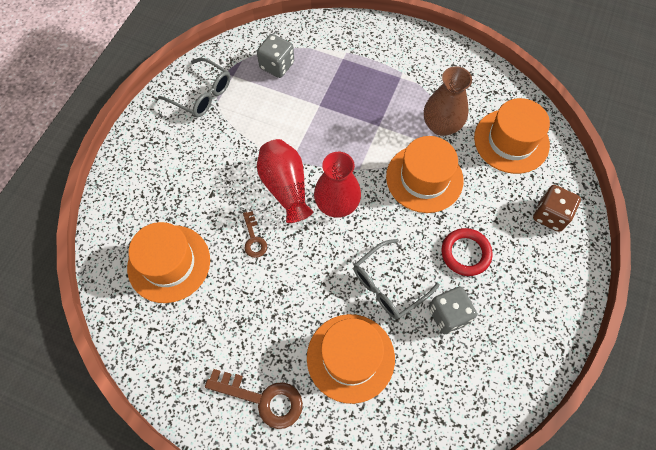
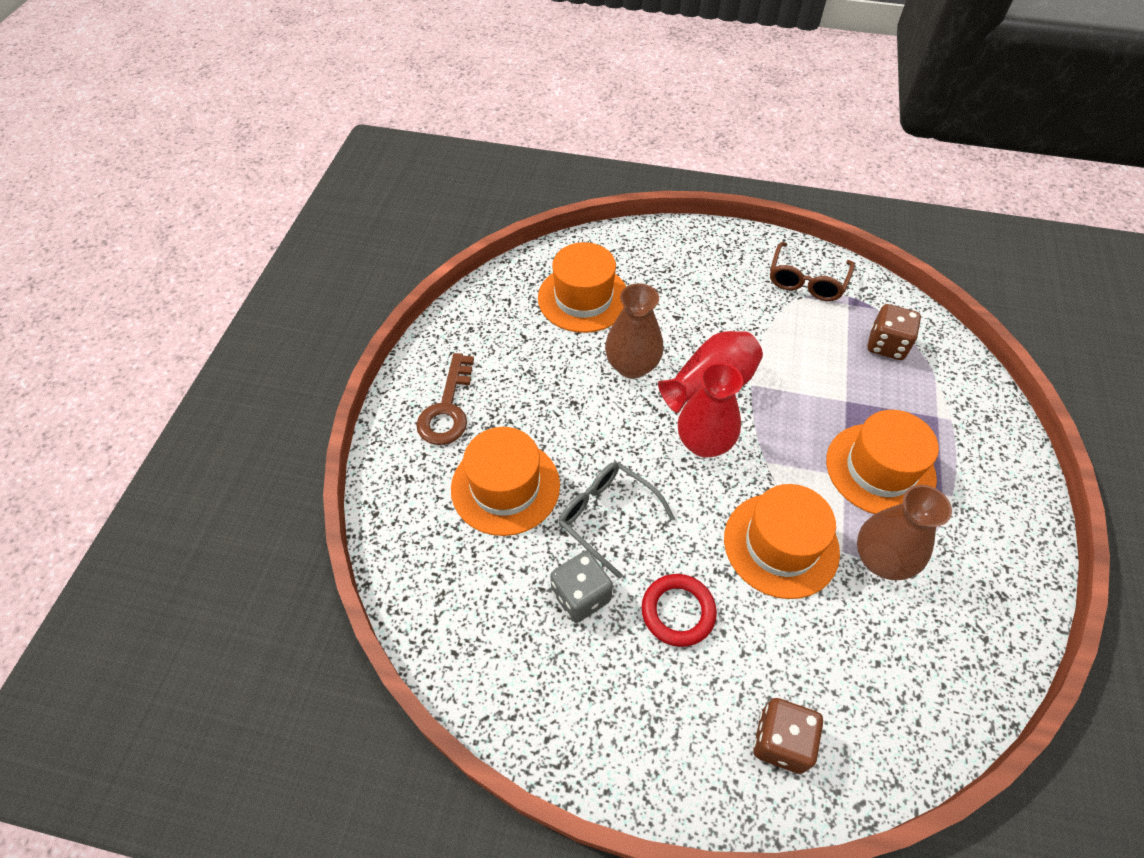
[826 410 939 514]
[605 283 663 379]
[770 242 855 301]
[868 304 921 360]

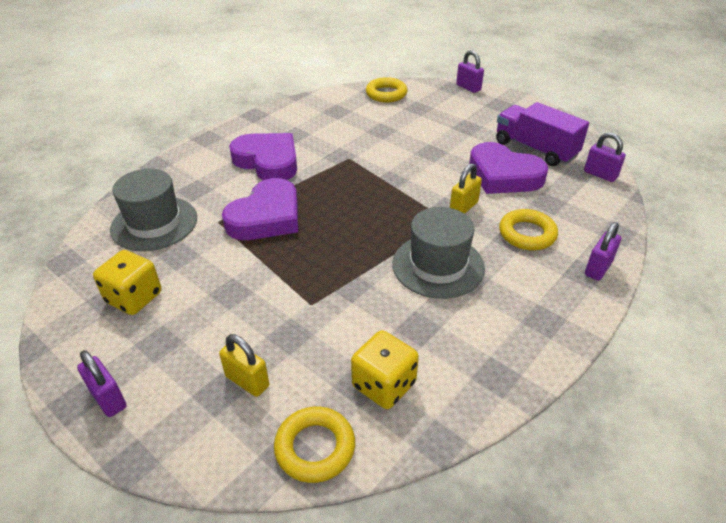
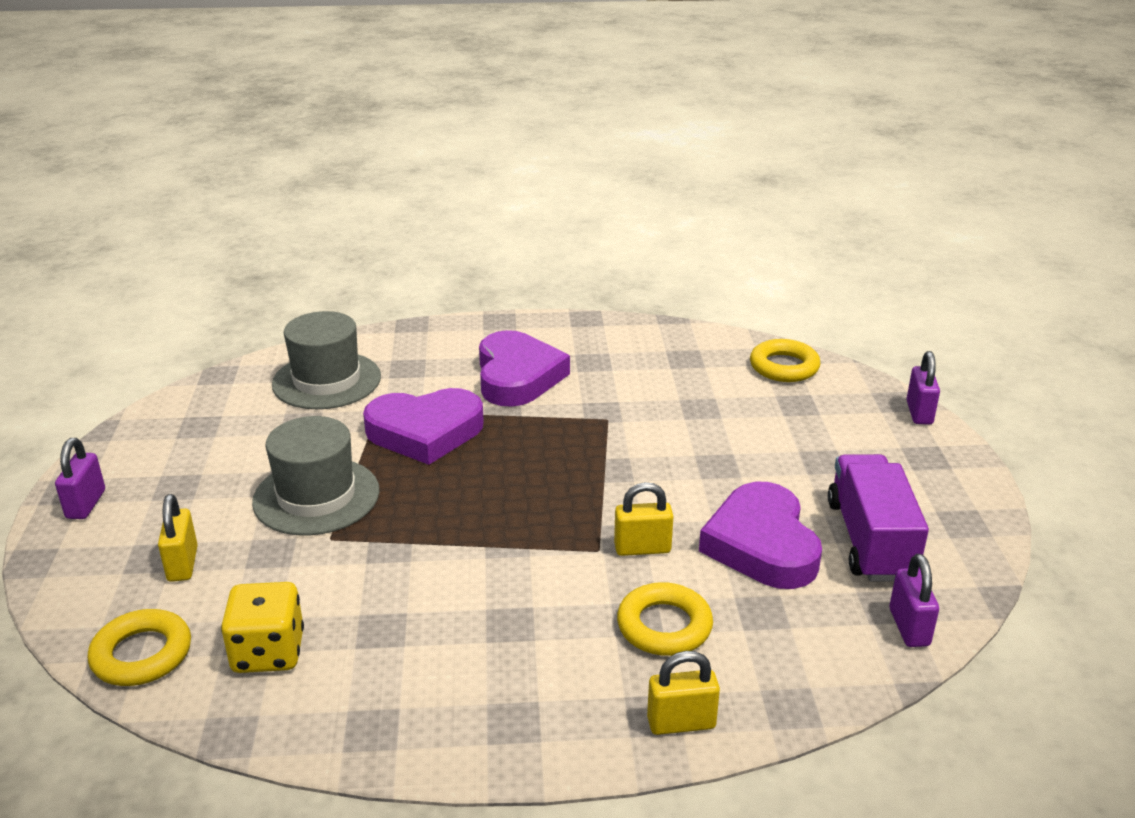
[93 250 161 315] (first image)
[252 416 380 536]
[647 651 720 735]

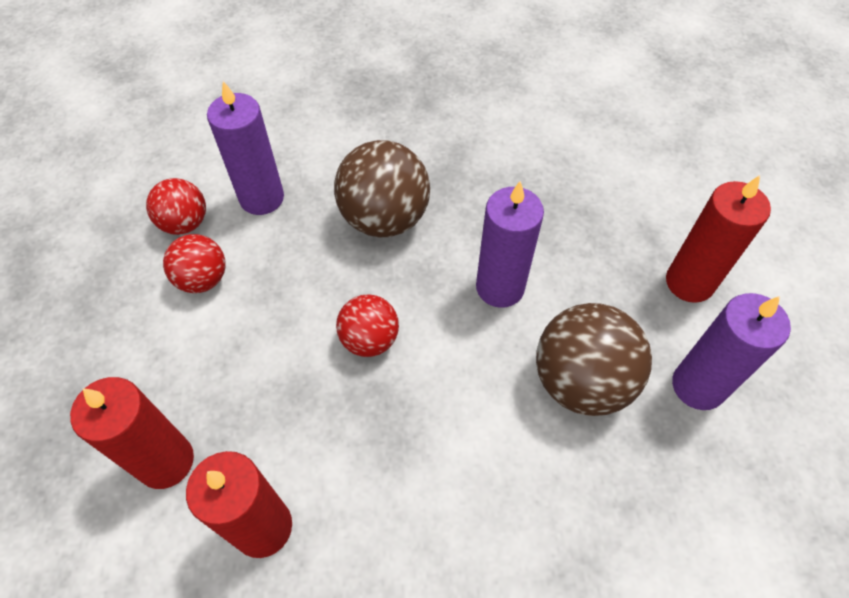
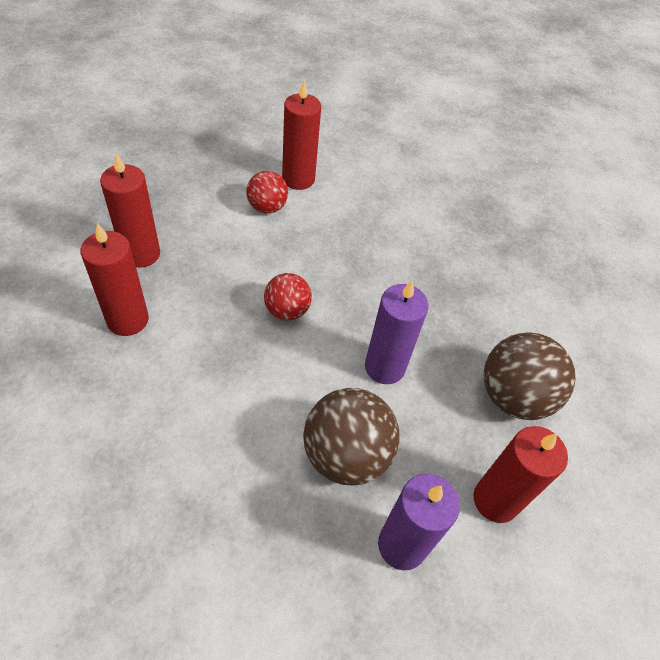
[207 81 284 215] (first image)
[483 332 576 420]
[282 80 321 190]

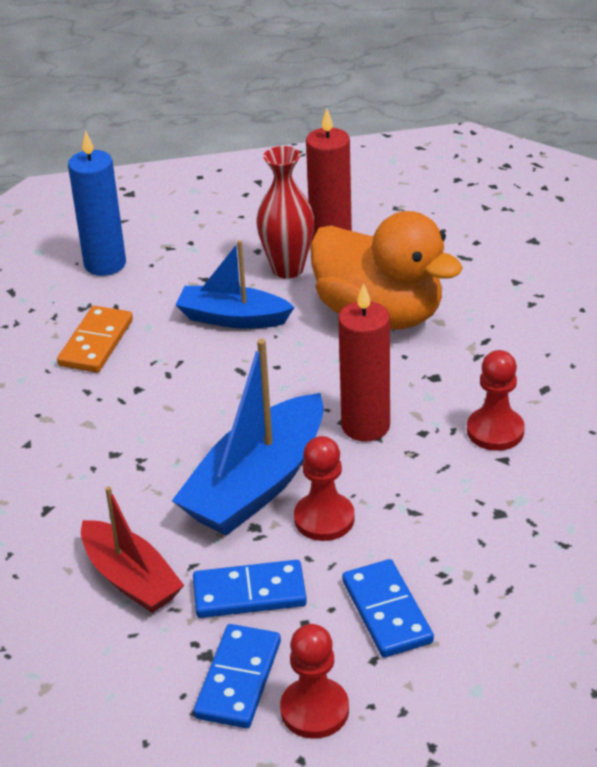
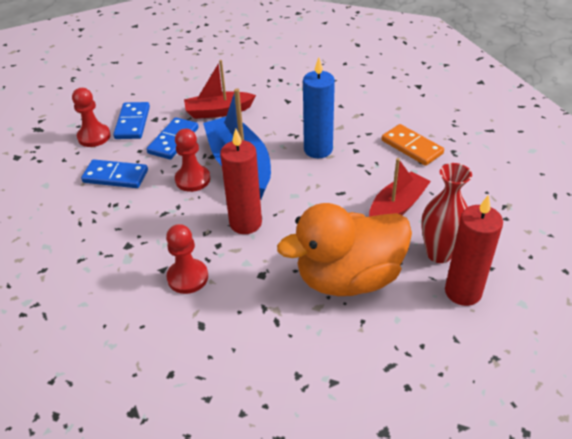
[303 58 335 158]
[369 158 431 216]
[113 102 150 139]

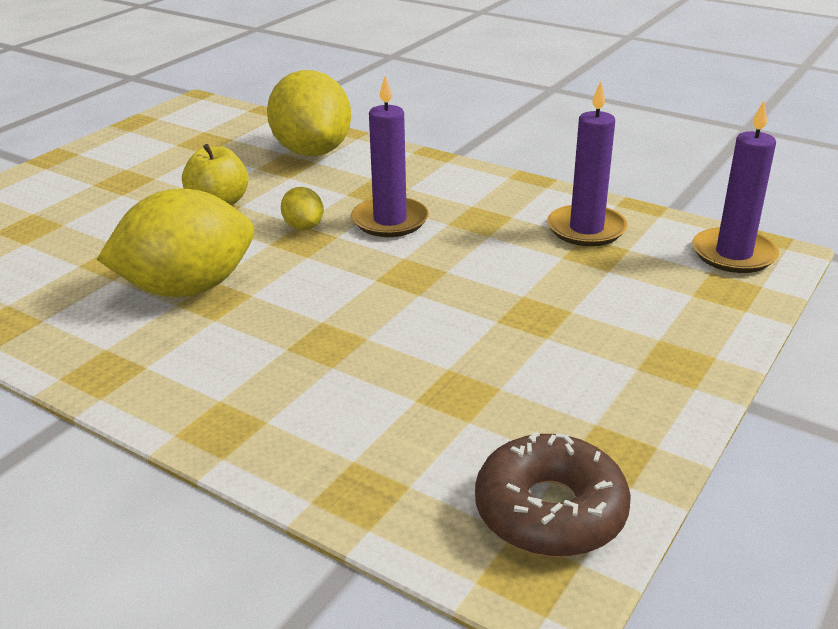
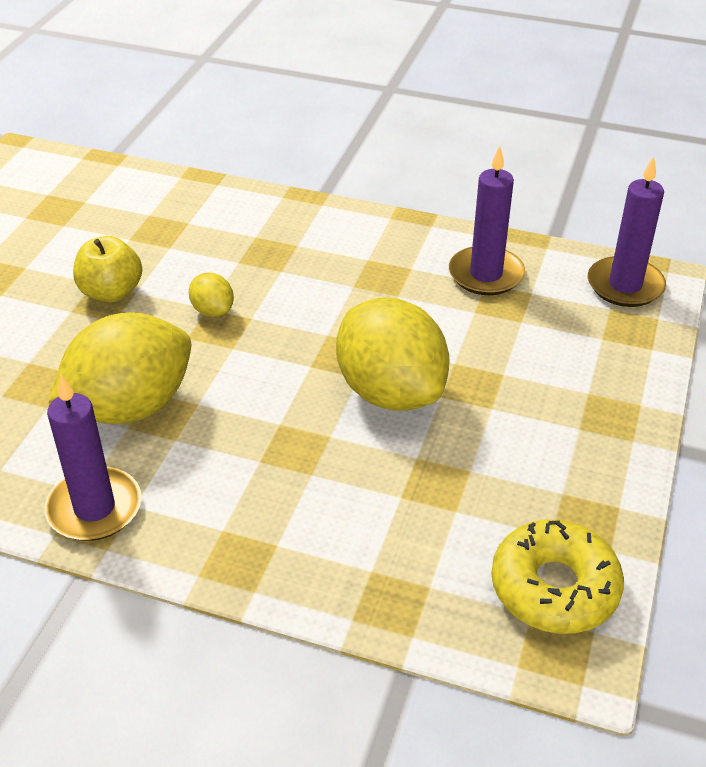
[336 298 449 411]
[45 374 142 541]
[491 519 624 634]

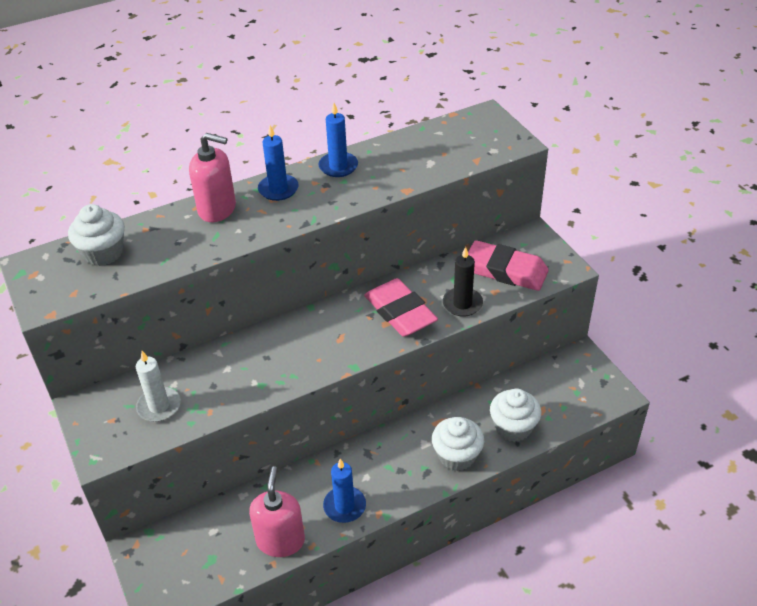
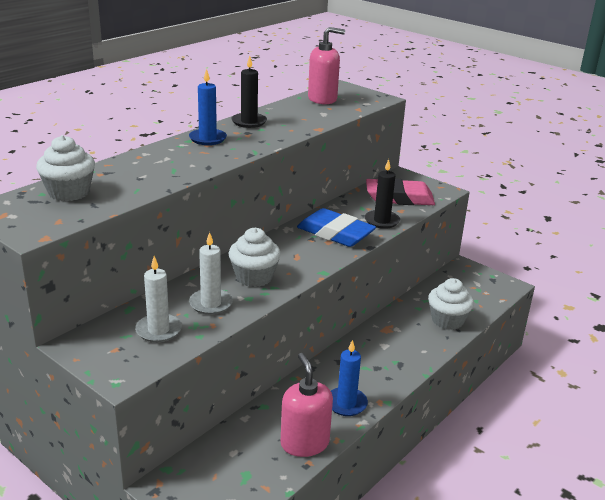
[189 232 233 315]
[308 27 345 104]
[229 228 281 287]
[231 56 267 128]
[297 208 376 247]

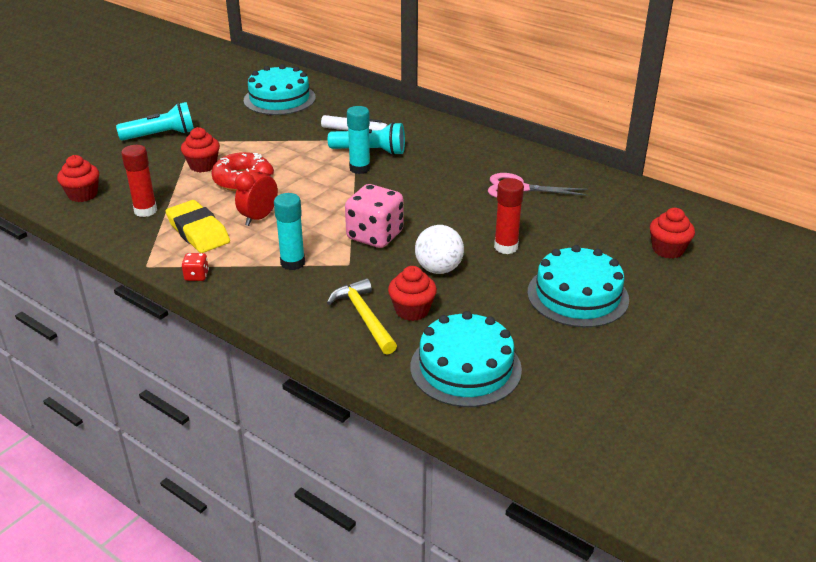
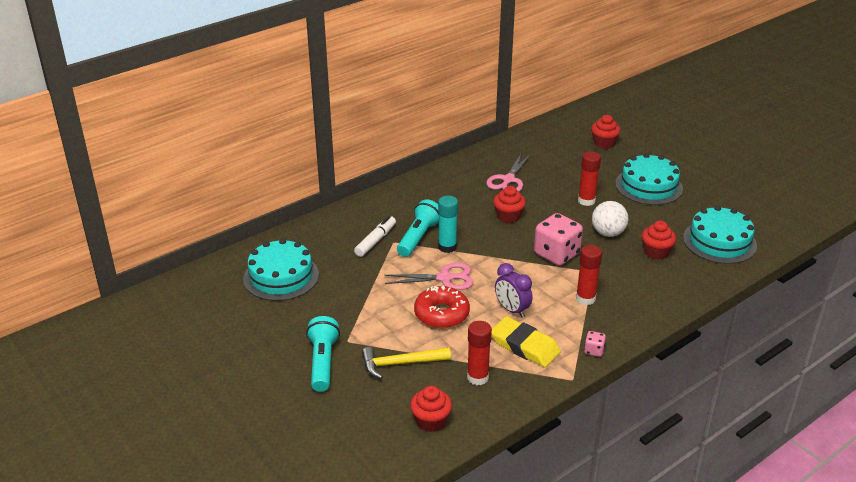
[385 262 473 290]
[493 186 526 223]
[362 347 451 379]
[584 331 606 357]
[495 263 533 318]
[576 245 602 305]
[491 316 561 367]

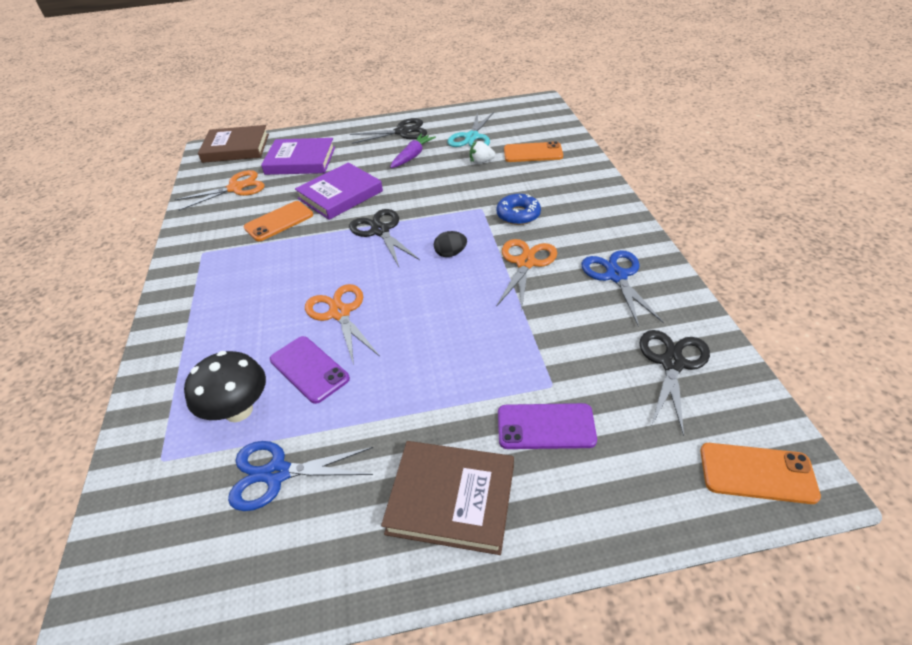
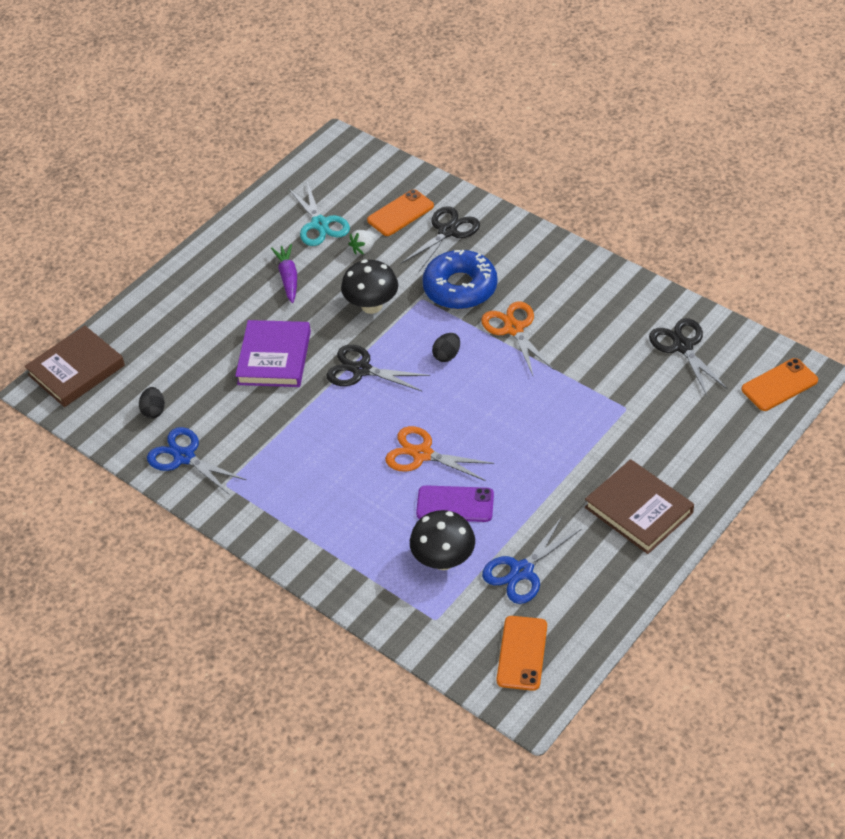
[261 138 335 175] (first image)
[498 403 597 449] (first image)
[341 260 398 314]
[497 616 547 691]
[401 206 480 273]
[147 427 246 495]
[139 387 165 419]
[585 459 694 554]
[422 250 497 309]

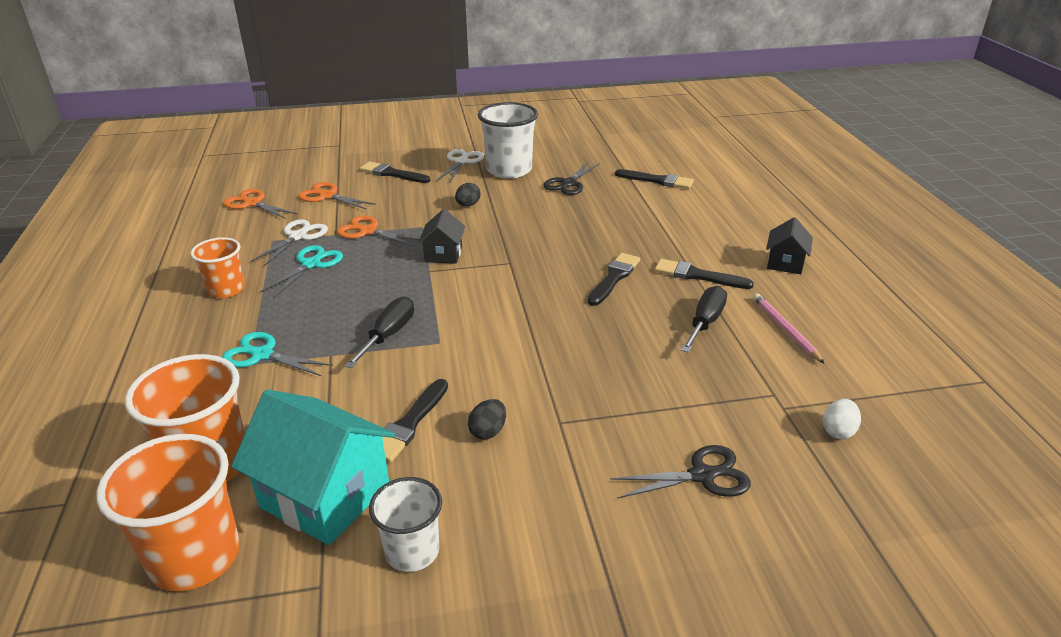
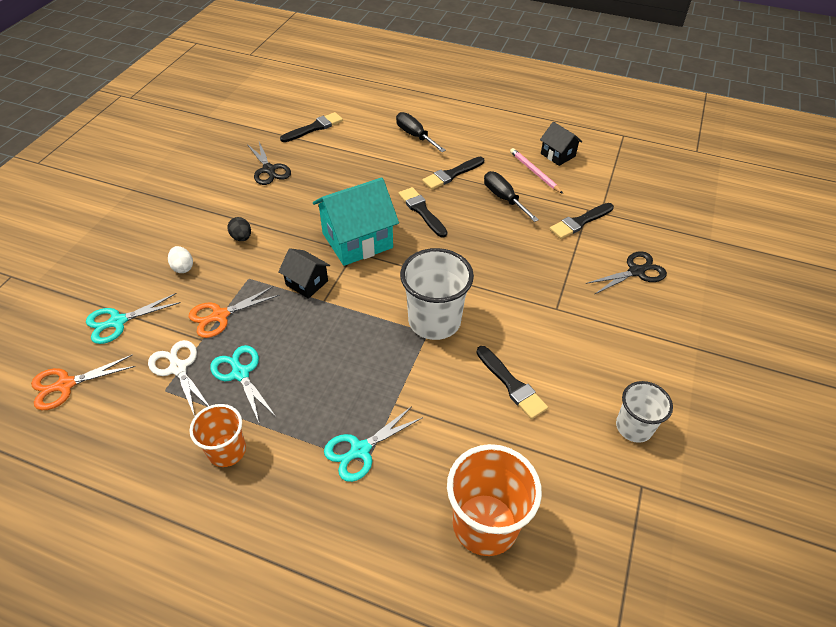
[97 434 240 591] (first image)
[436 149 484 184] (first image)
[468 399 506 440] (first image)
[313 178 399 266]
[396 112 446 152]
[550 203 614 239]
[400 248 474 340]
[540 122 582 166]
[168 246 193 273]
[86 293 181 344]
[586 251 667 295]
[510 148 563 194]

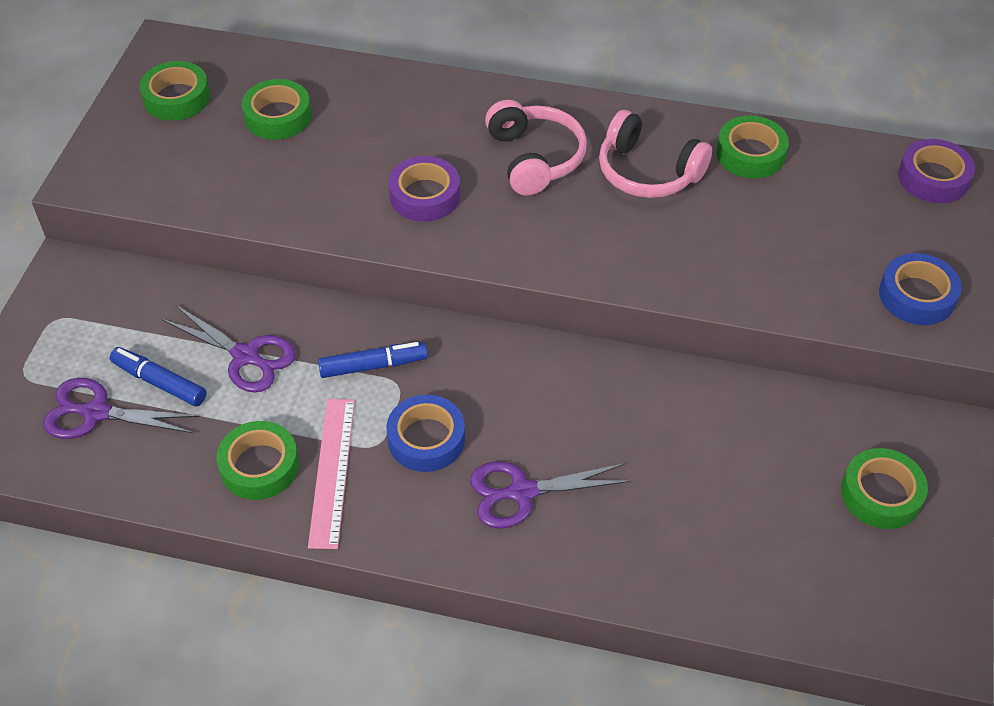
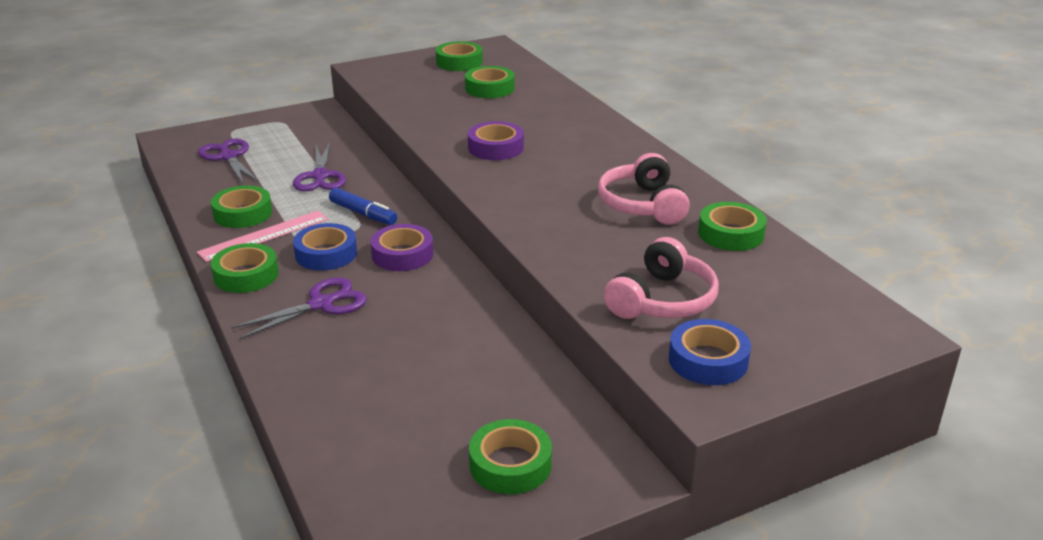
[110 347 207 406] (first image)
[211 243 279 293]
[604 237 719 319]
[371 224 433 271]
[231 277 367 340]

